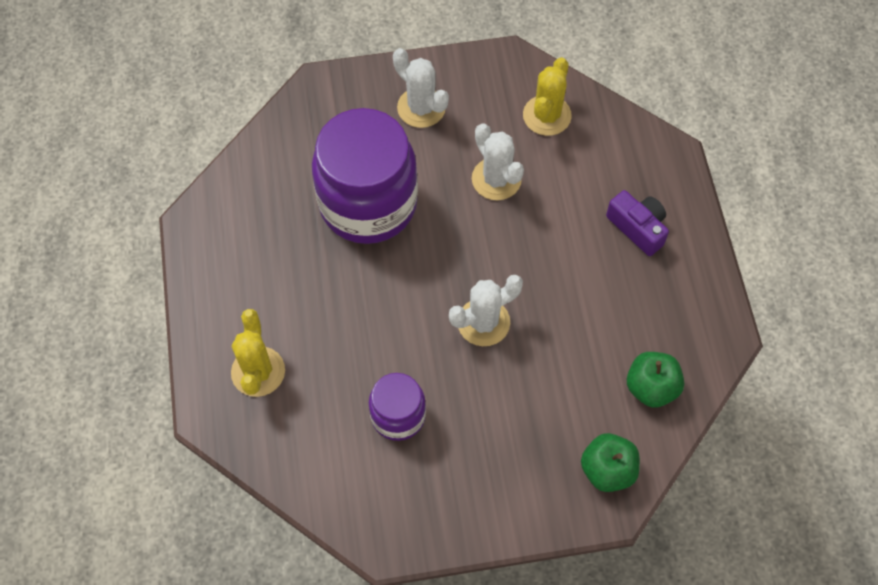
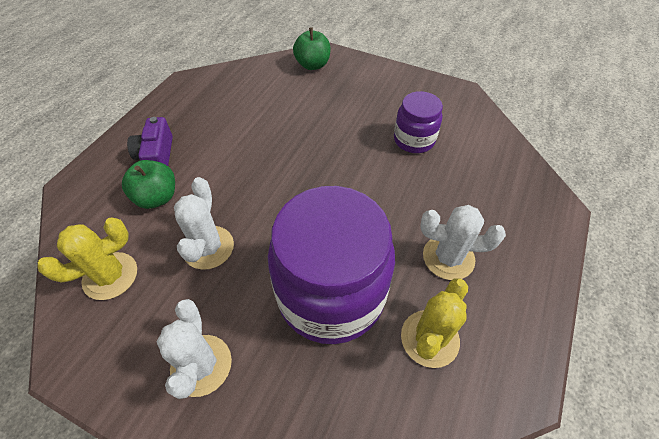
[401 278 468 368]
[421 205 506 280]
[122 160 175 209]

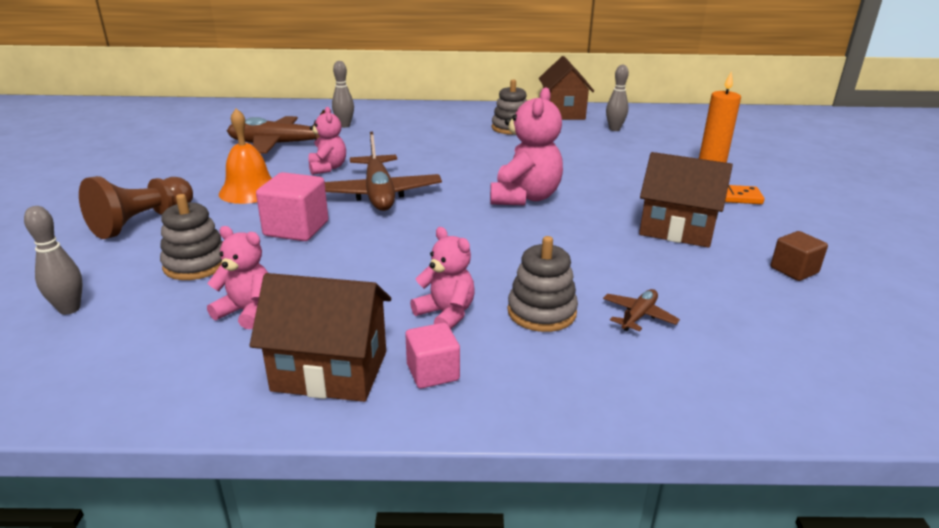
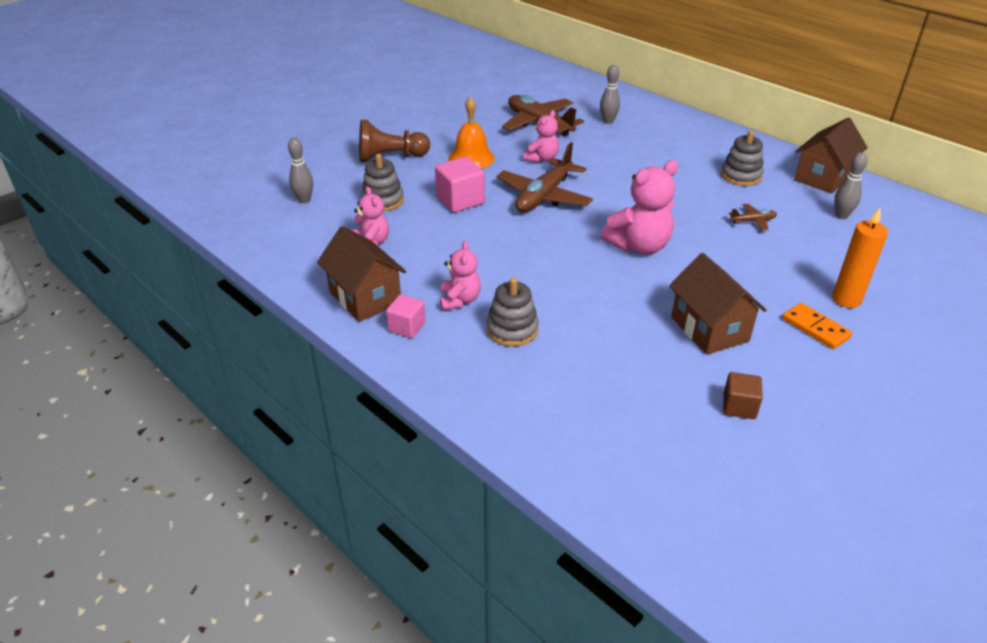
[729 204 777 231]

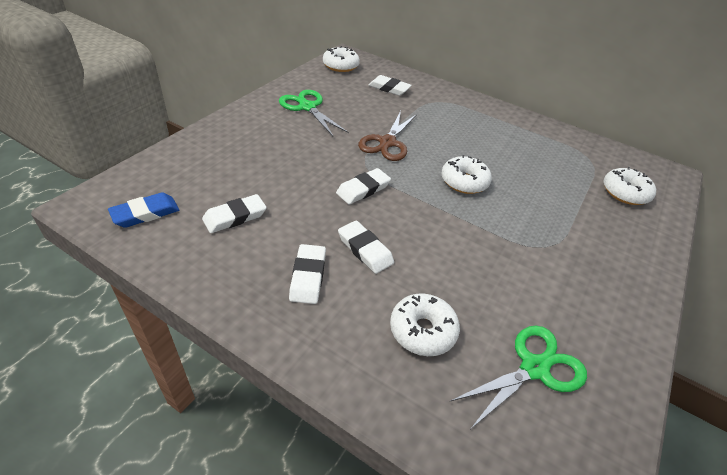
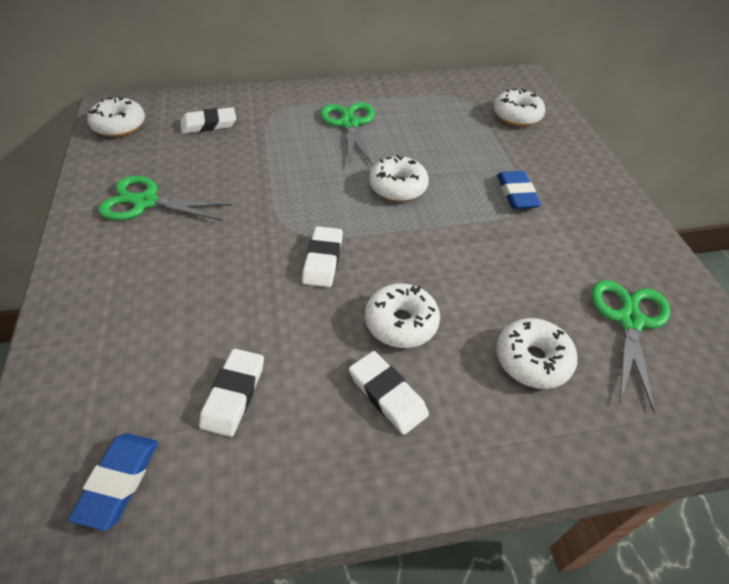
[358 111 417 161] (first image)
[320 102 374 166]
[497 171 541 209]
[365 283 440 348]

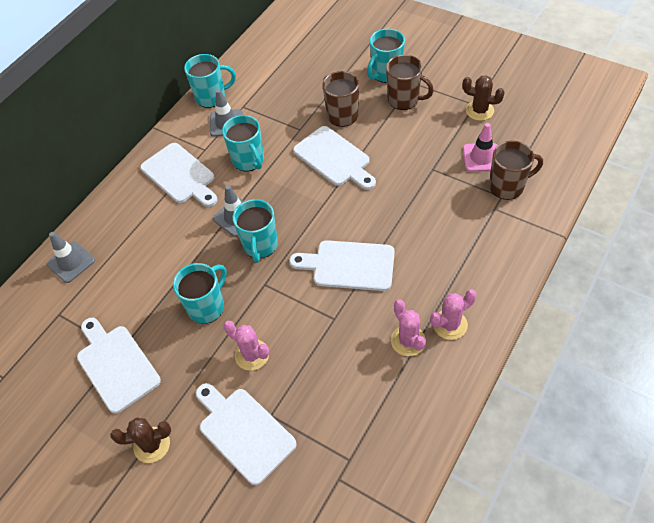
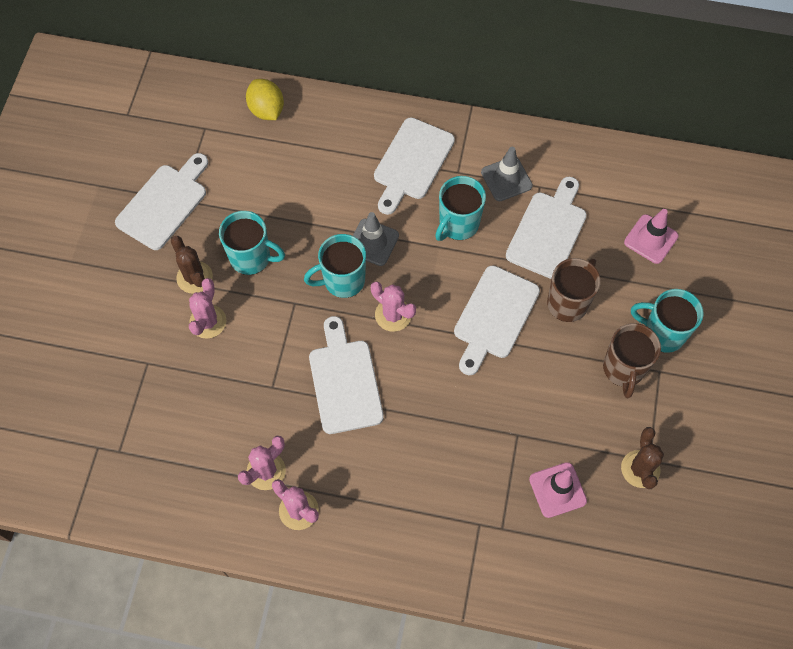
[184 54 236 108] (first image)
[489 141 543 200] (first image)
[371 281 416 332]
[624 209 679 264]
[171 236 213 294]
[506 176 587 279]
[246 79 284 120]

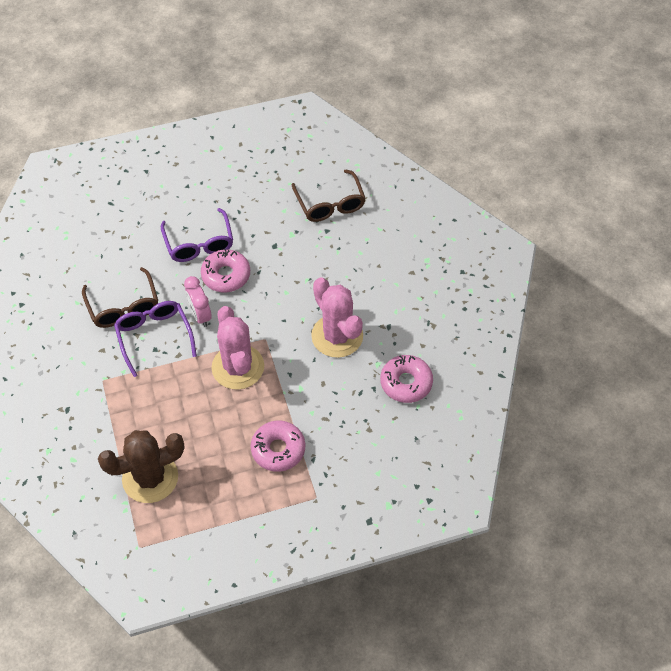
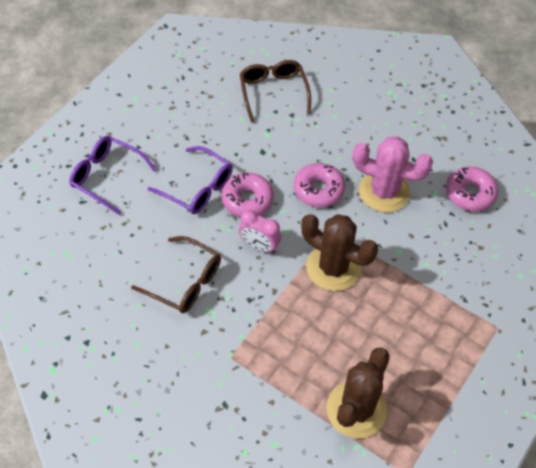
[69 136 156 215]
[294 163 345 208]
[301 214 378 291]
[240 60 311 123]

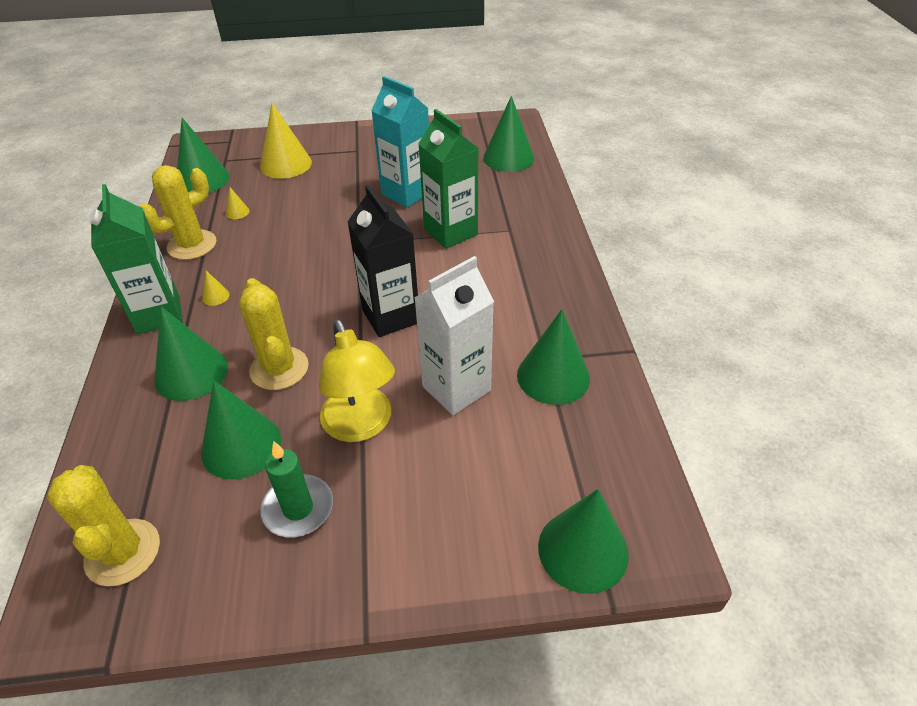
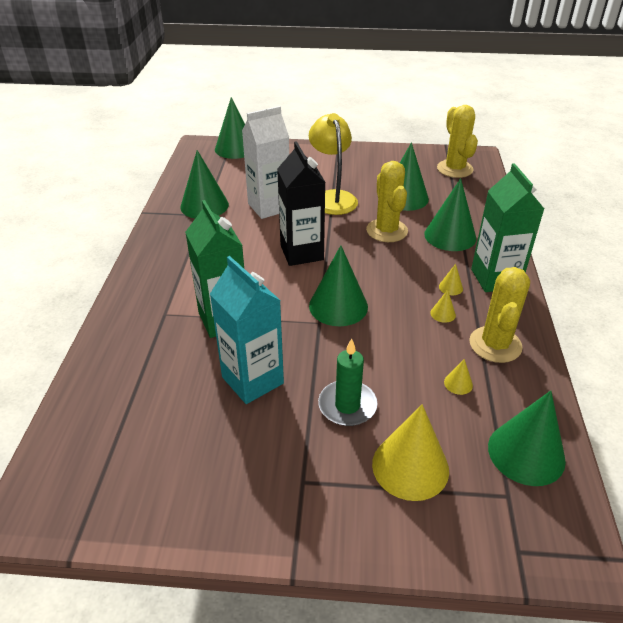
[430 290 456 323]
[318 338 377 426]
[309 245 368 326]
[469 267 530 363]

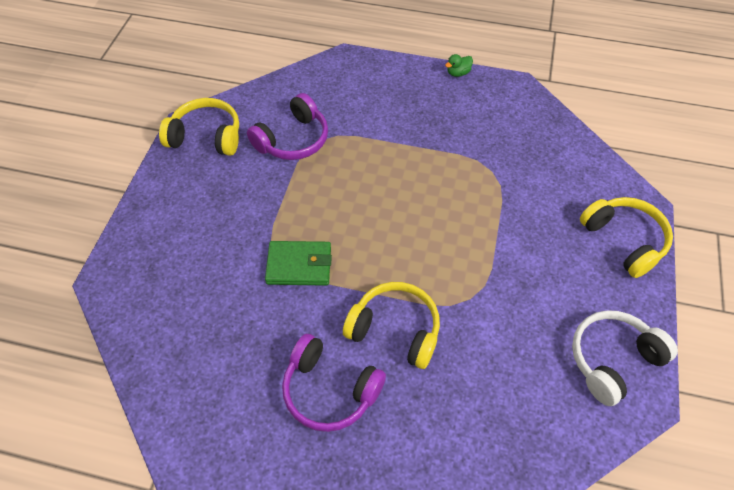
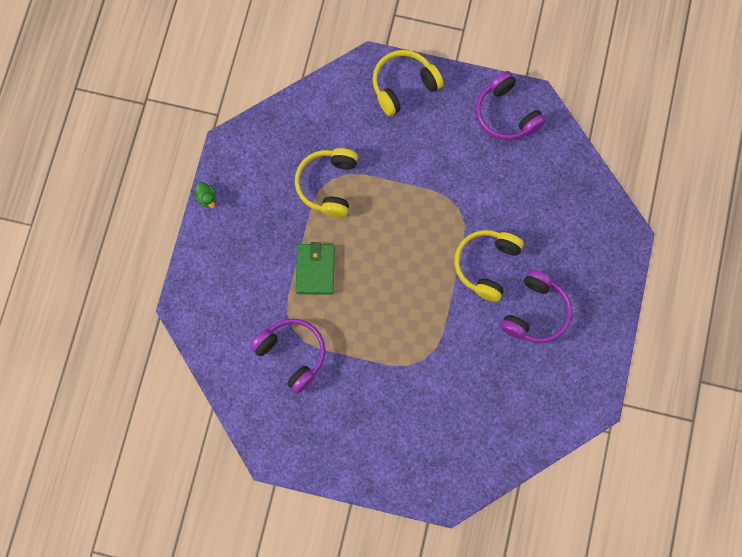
[295 148 358 217]
[296 242 335 295]
[476 71 546 141]

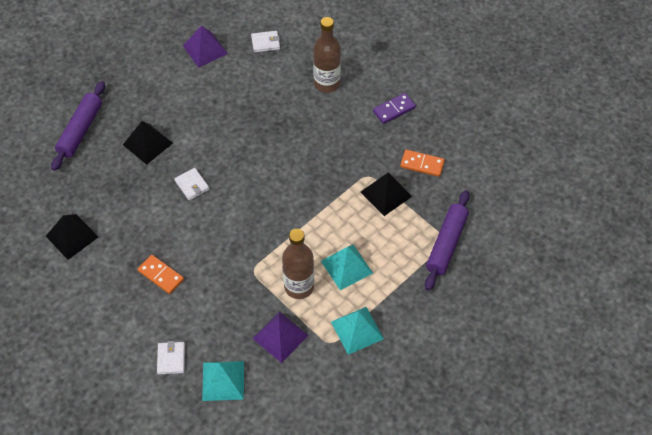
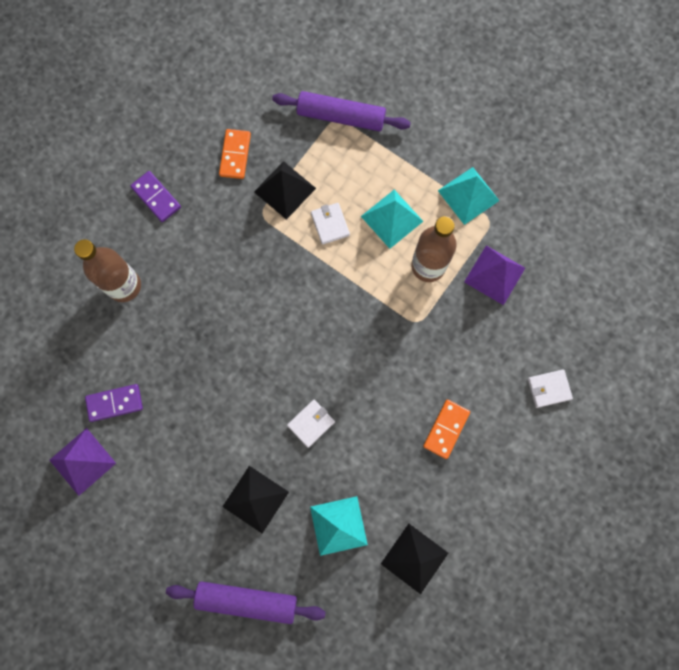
[85 384 143 422]
[310 496 368 556]
[311 203 350 245]

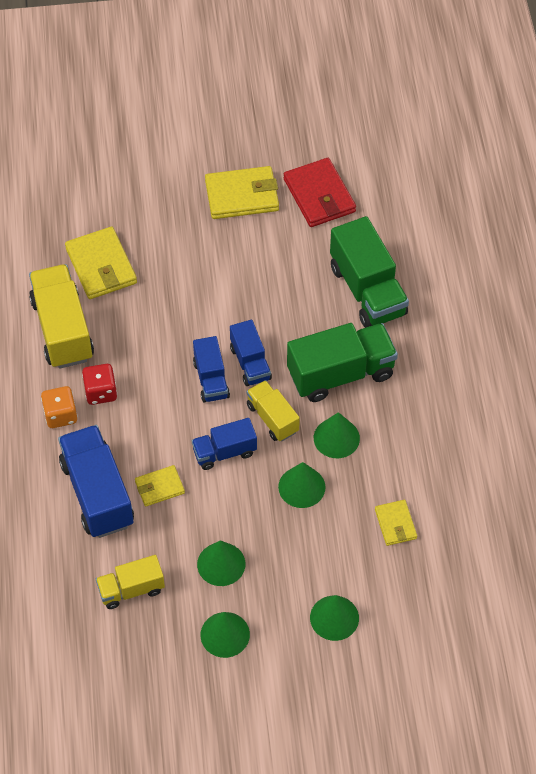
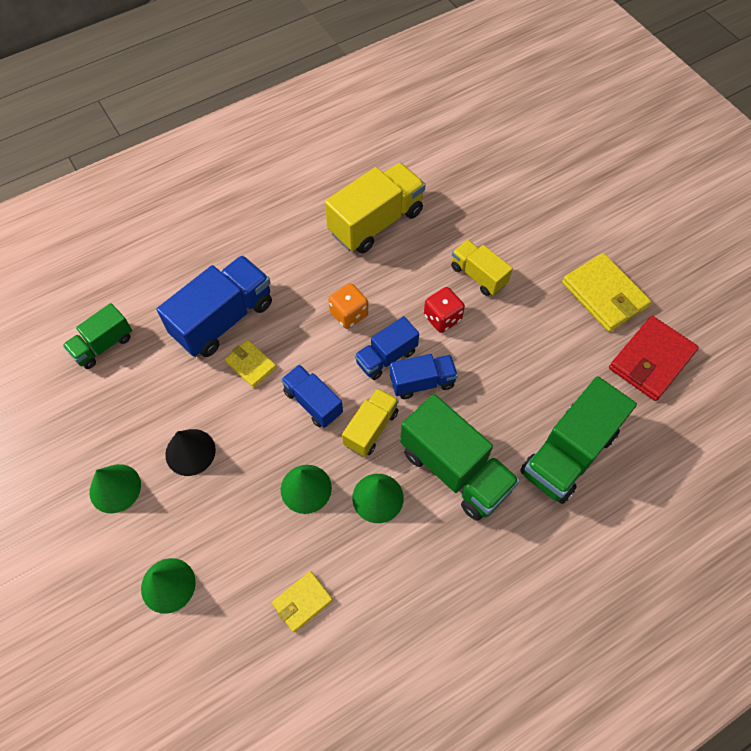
[65 227 137 299] (first image)
[63 303 132 369]
[328 283 368 329]
[424 287 465 333]
[451 240 513 296]
[165 429 216 476]
[390 354 458 399]

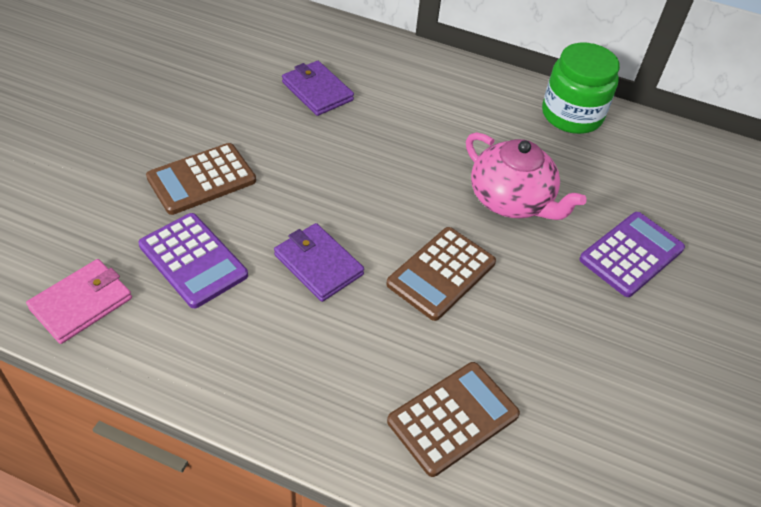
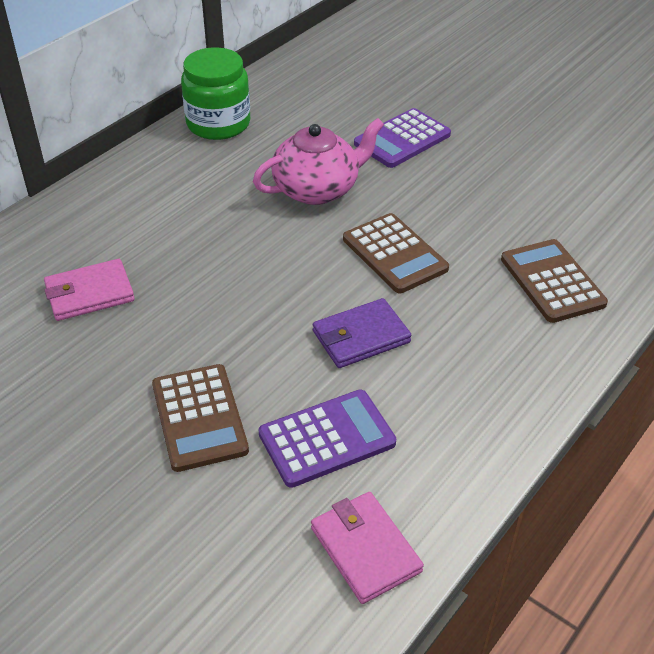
[44 259 135 321]
[354 108 451 168]

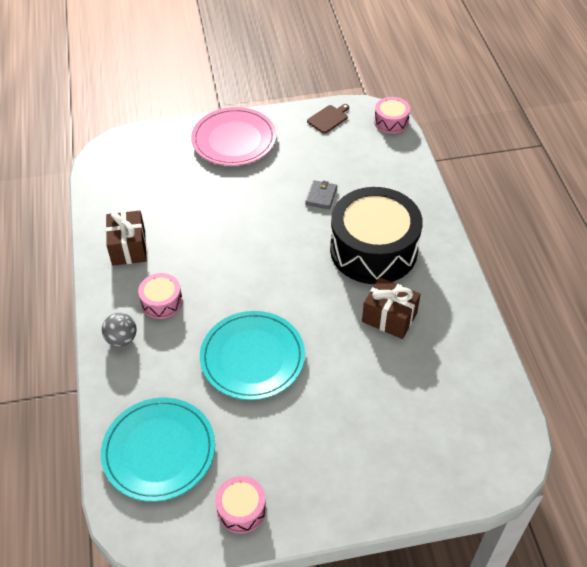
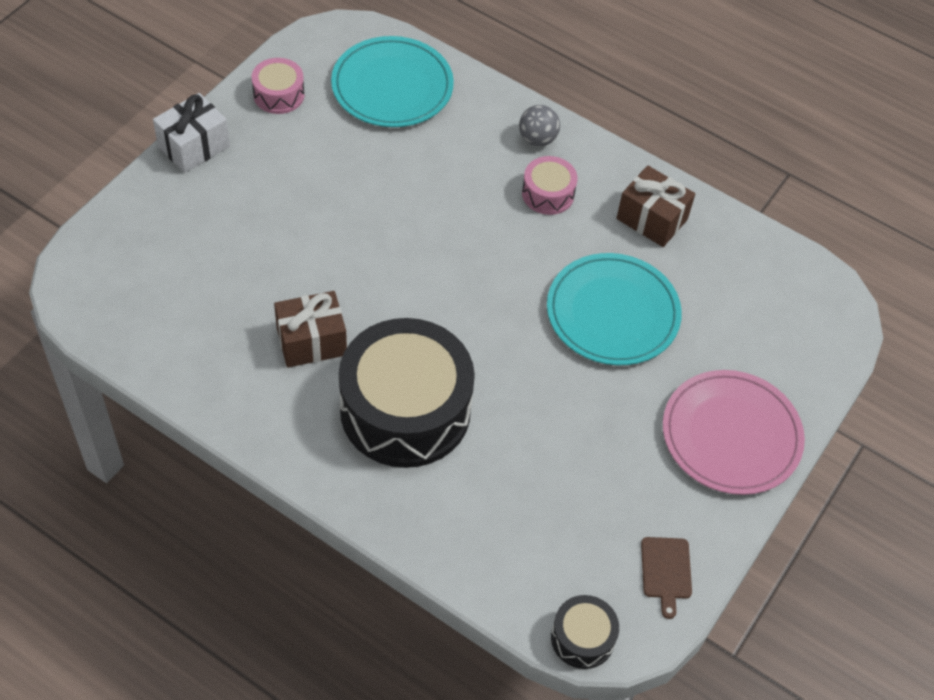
[305 180 337 209] (first image)
[153 93 230 173]
[547 253 682 365]
[551 595 619 669]

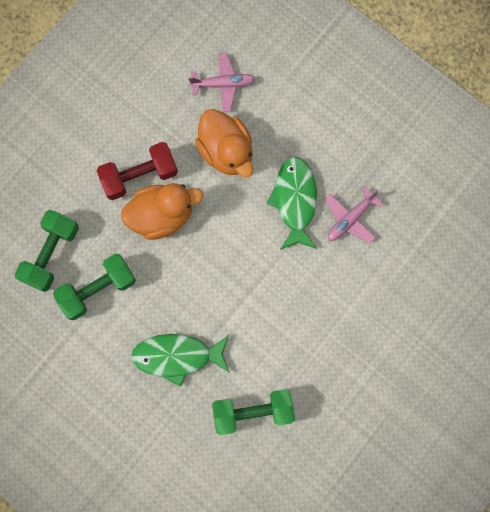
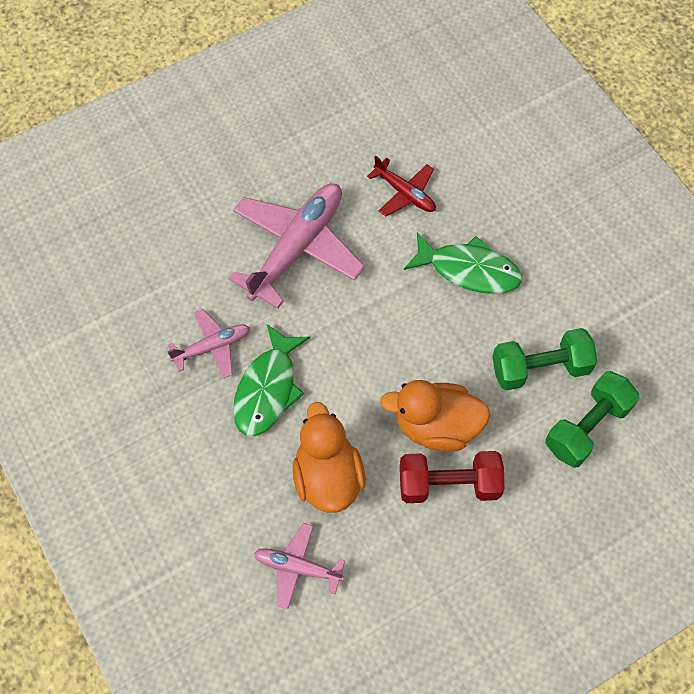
[228 183 365 309]
[367 156 436 217]

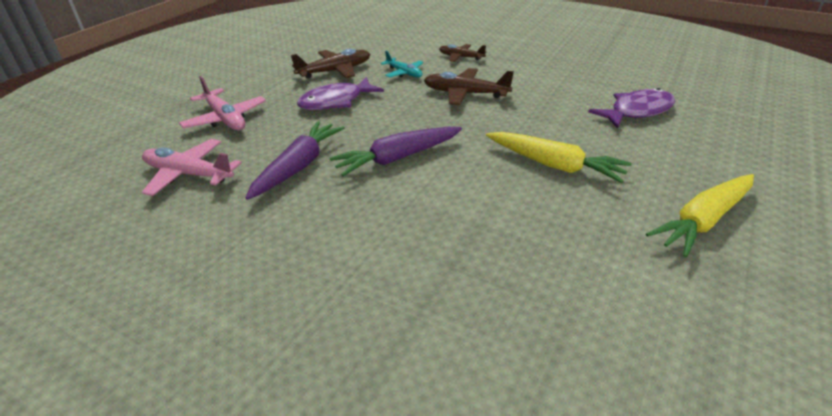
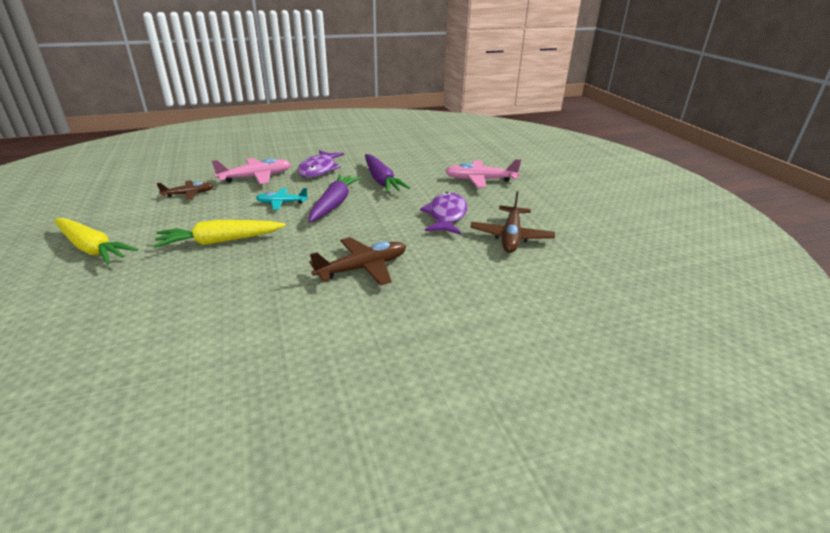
[212 158 291 184]
[256 188 308 210]
[157 180 214 200]
[297 150 344 177]
[54 218 138 264]

